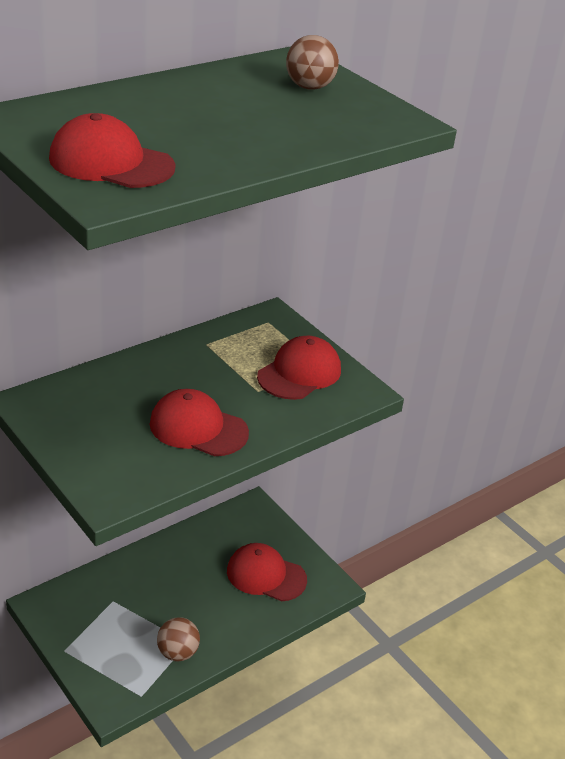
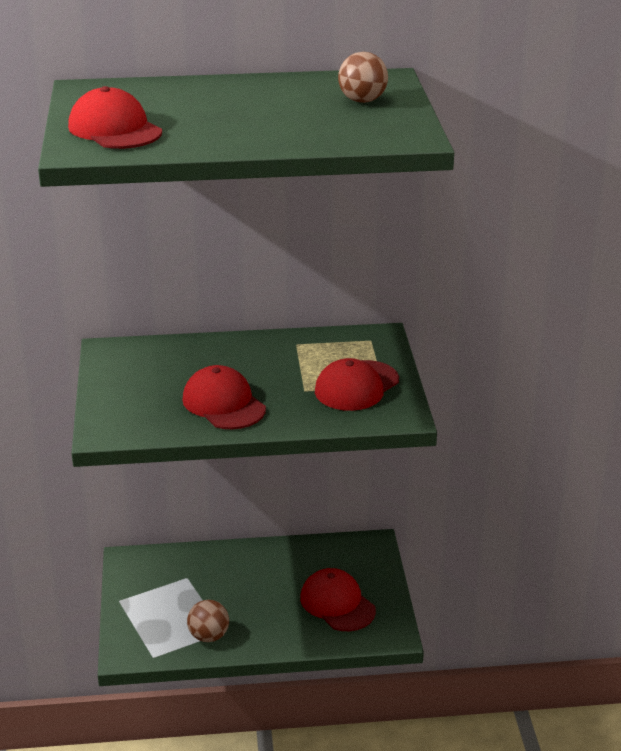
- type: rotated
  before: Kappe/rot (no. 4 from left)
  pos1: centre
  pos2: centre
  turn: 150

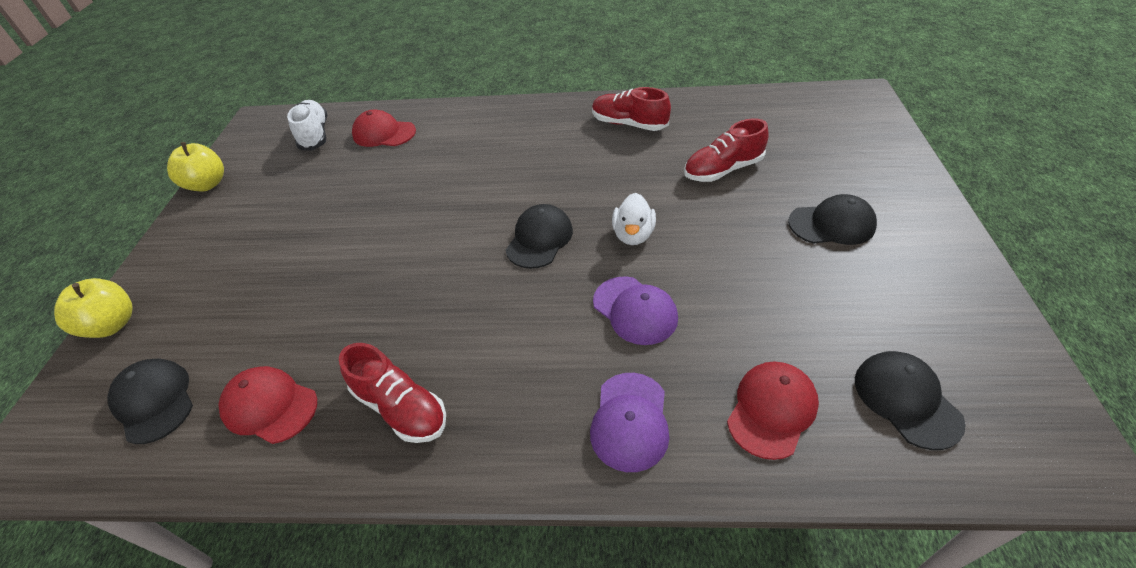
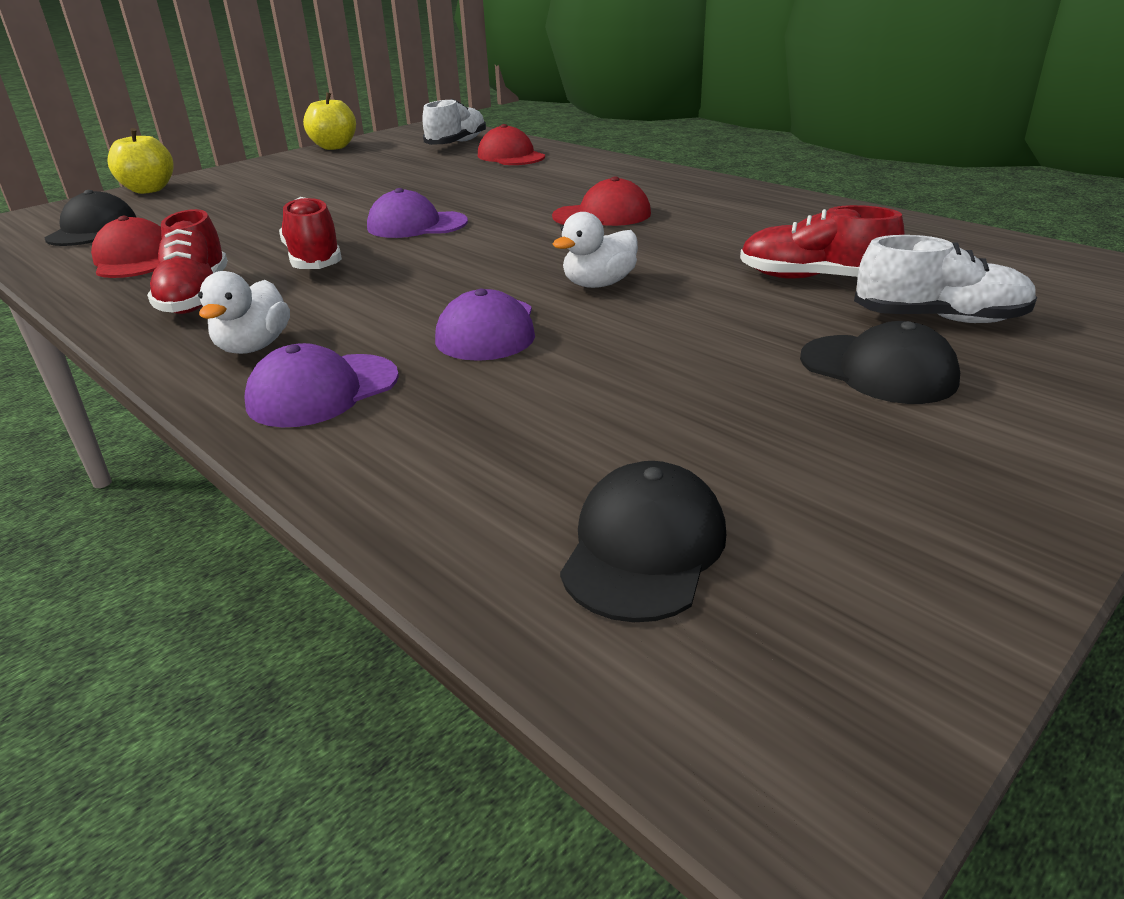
- type: new
  after: Ente/weiß (no. 1 from left)
  pos2: middle left
- type: shifted
  before: Schuh/rot (no. 2 from left)
  pos1: top centre
  pos2: top left
- type: new
  after: Kappe/lila (no. 2 from left)
  pos2: top centre
- type: shifted
  before: Kappe/rot (no. 3 from left)
  pos1: bottom right
  pos2: top centre
- type: new
  after: Schuh/weiß (no. 2 from left)
  pos2: top right
- type: gone
  before: Kappe/schwarz (no. 2 from left)
  pos1: centre

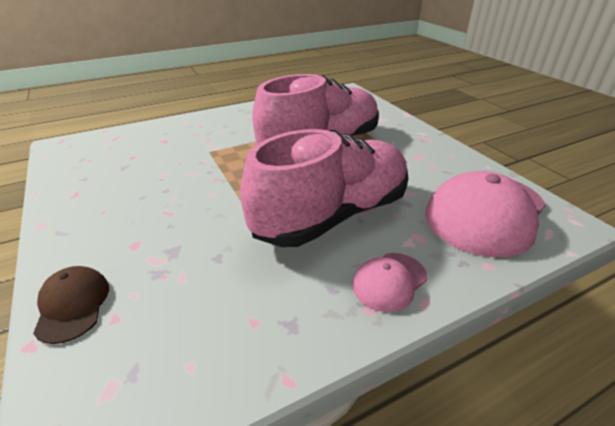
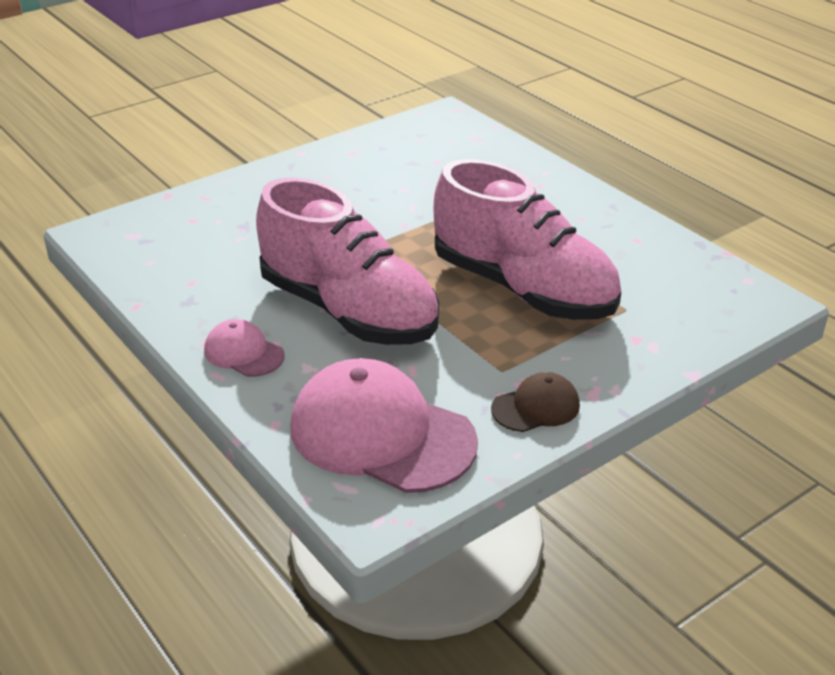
- type: shifted
  before: Kappe/braun
  pos1: bottom left
  pos2: centre

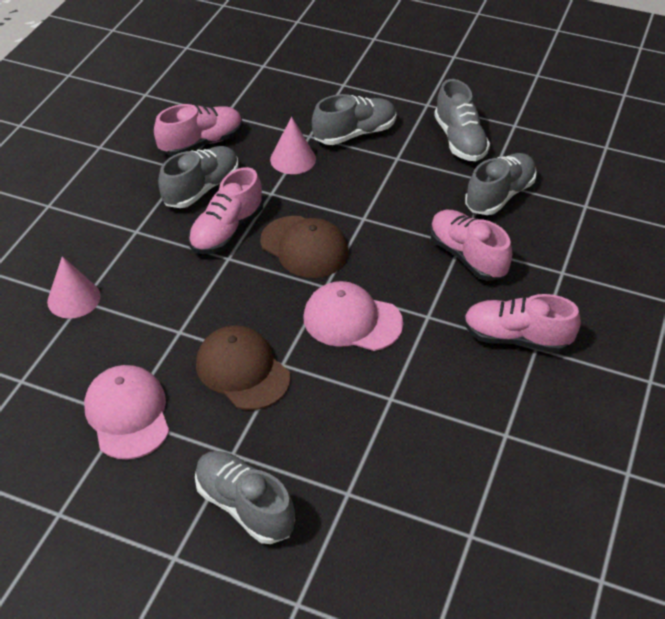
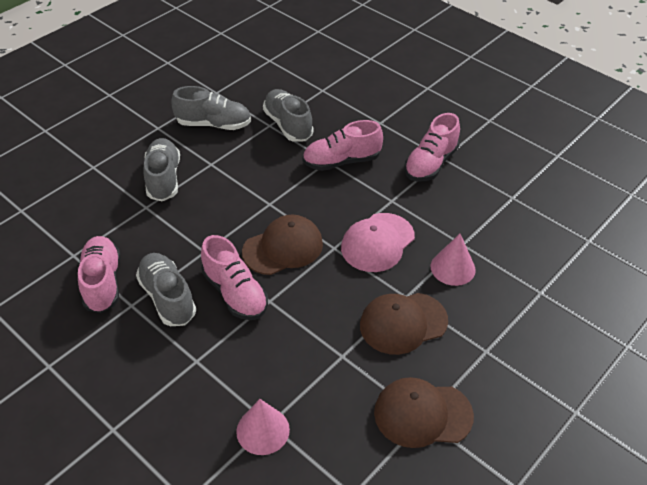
- type: repainted
  before: Kappe/rosa (no. 1 from left)
  after: Kappe/braun (no. 3 from left)
  pos1: middle left
  pos2: bottom centre
- type: shifted
  before: Kegel/rosa (no. 2 from left)
  pos1: top centre
  pos2: middle right
- type: gone
  before: Schuh/grau (no. 2 from left)
  pos1: bottom centre

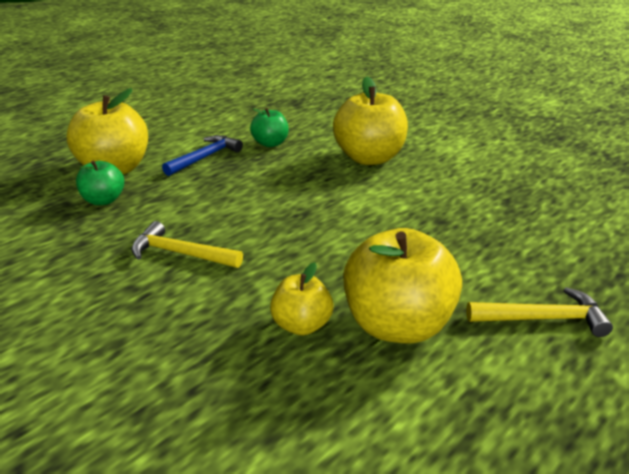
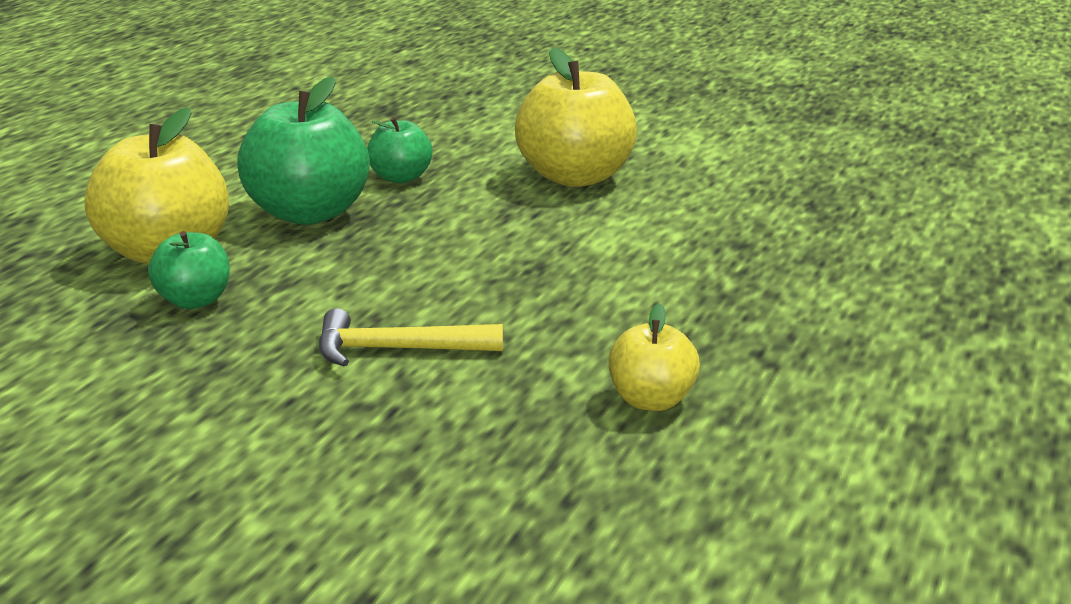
- type: swapped
  before: Hammer/blau
  after: Apfel/grün (no. 2 from left)
  pos1: top left
  pos2: top left
- type: gone
  before: Apfel/gelb (no. 4 from left)
  pos1: centre
- type: gone
  before: Hammer/gelb (no. 2 from left)
  pos1: middle right

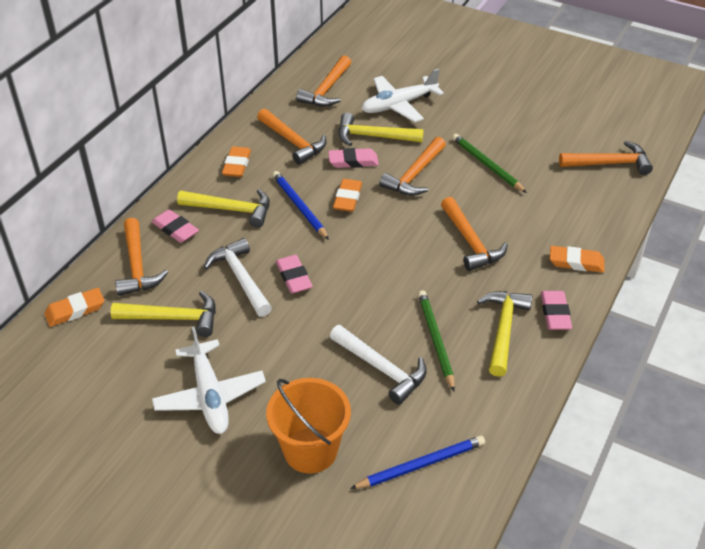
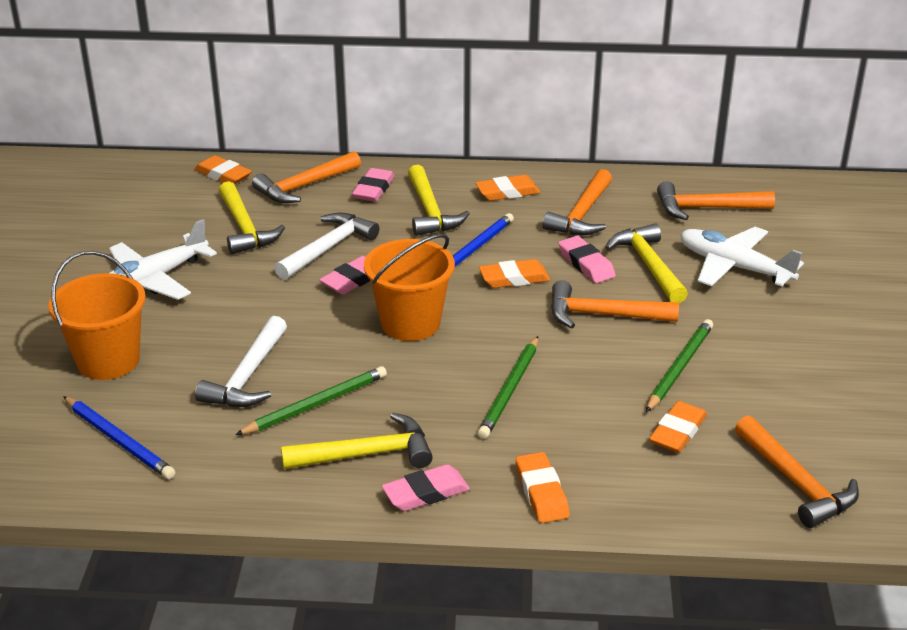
- type: new
  after: Eimer/orange (no. 2 from left)
  pos2: centre
- type: swapped
  before: Hammer/orange (no. 5 from left)
  after: Bleistift/grün (no. 2 from left)
  pos1: middle right
  pos2: centre
- type: new
  after: Radiergummi/orange (no. 5 from left)
  pos2: bottom right

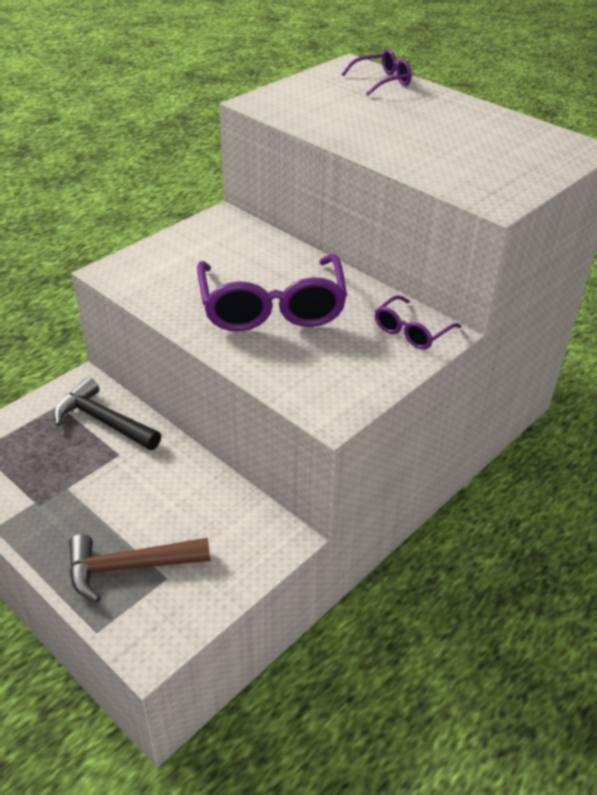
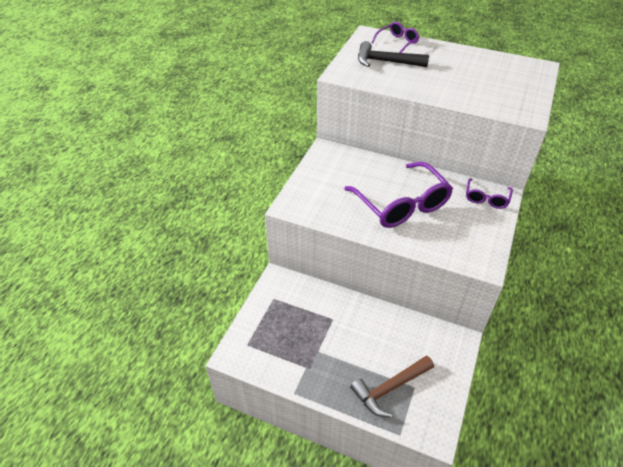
- type: shifted
  before: Hammer/schwarz
  pos1: middle left
  pos2: top centre

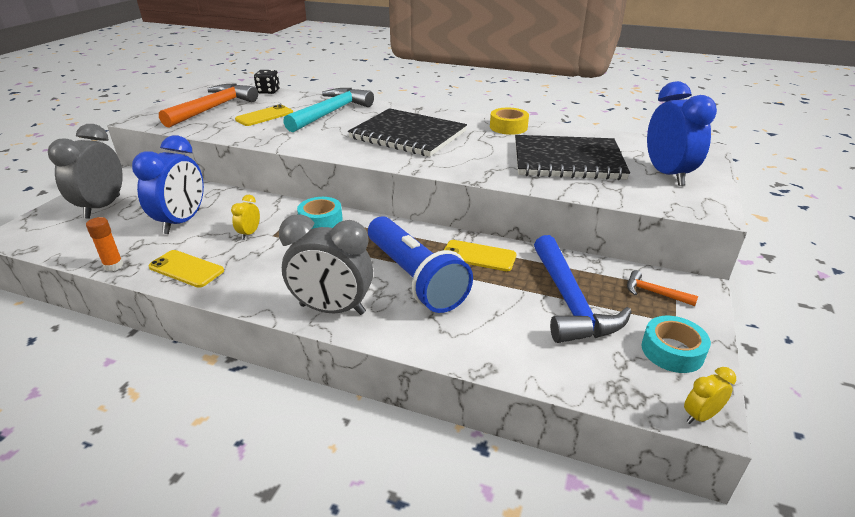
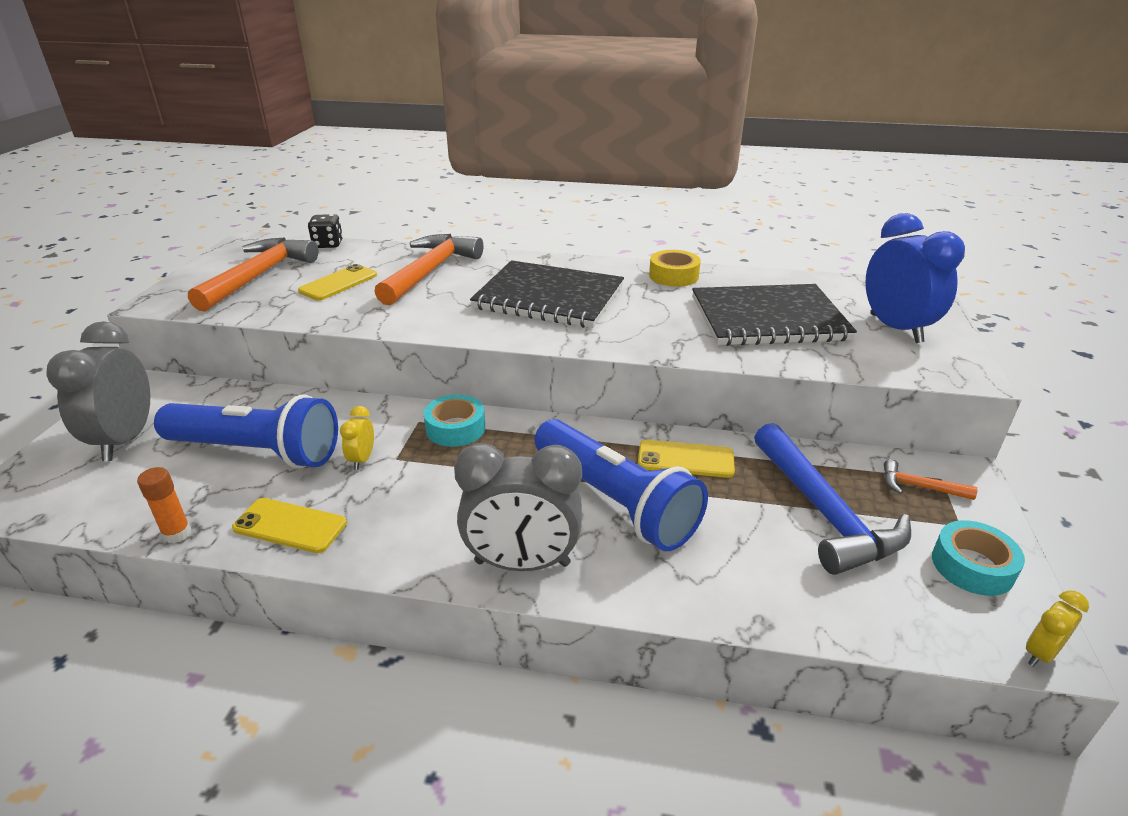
- type: swapped
  before: Wecker/blau (no. 1 from left)
  after: Taschenlampe/blau (no. 1 from left)
  pos1: middle left
  pos2: middle left
- type: repainted
  before: Hammer/türkis
  after: Hammer/orange (no. 2 from left)
  pos1: top centre
  pos2: top centre

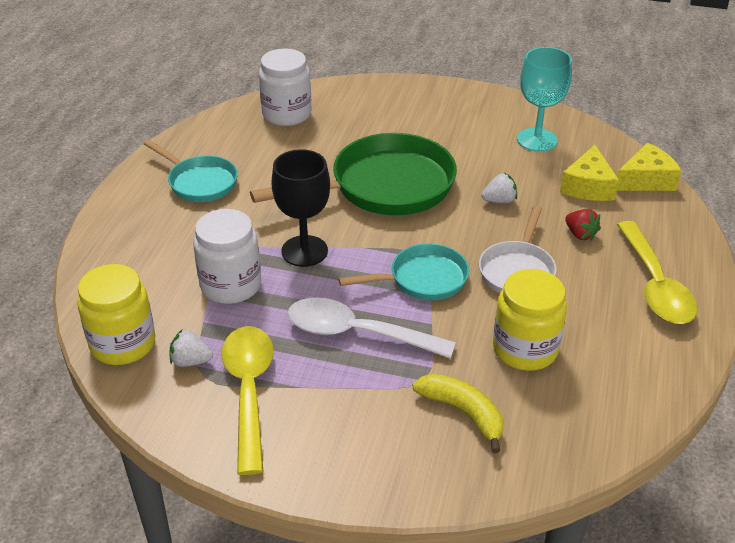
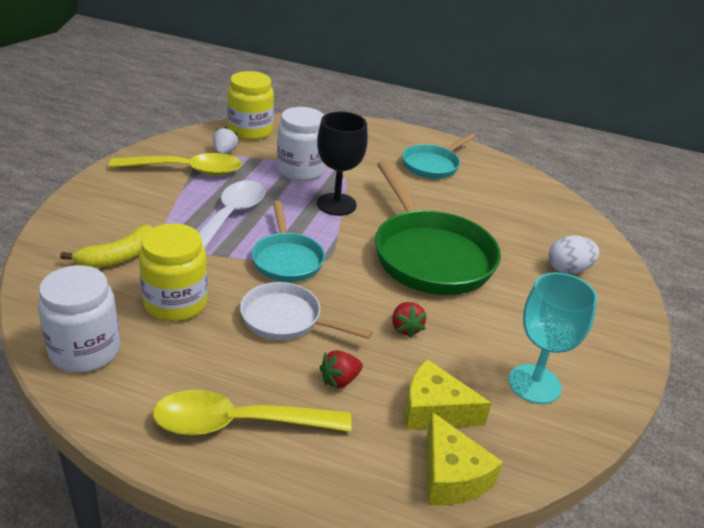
- type: shifted
  before: Einmachglas/weiß (no. 2 from left in the first image)
  after: Einmachglas/weiß (no. 1 from left)
  pos1: top centre
  pos2: middle left
- type: repainted
  before: Erdbeere/weiß (no. 2 from left)
  after: Erdbeere/rot (no. 2 from left)
  pos1: middle right
  pos2: centre
- type: new
  after: Ei/weiß
  pos2: middle right

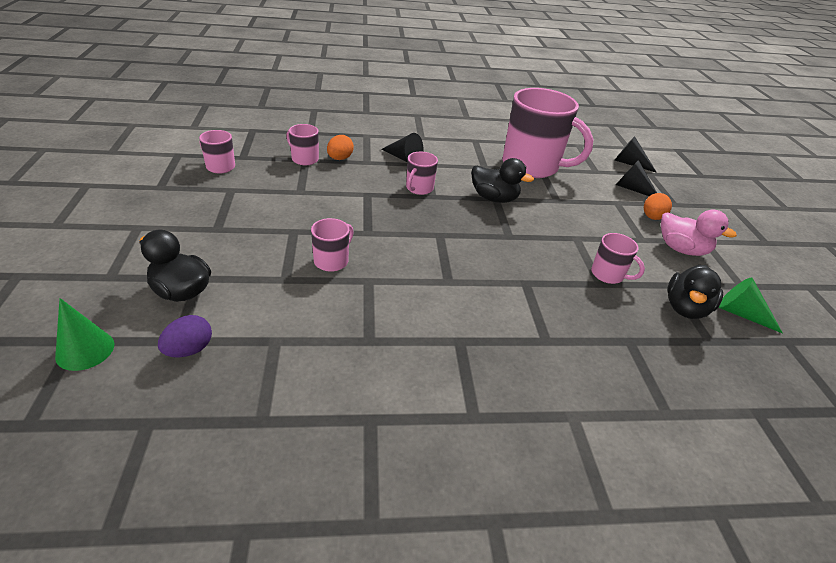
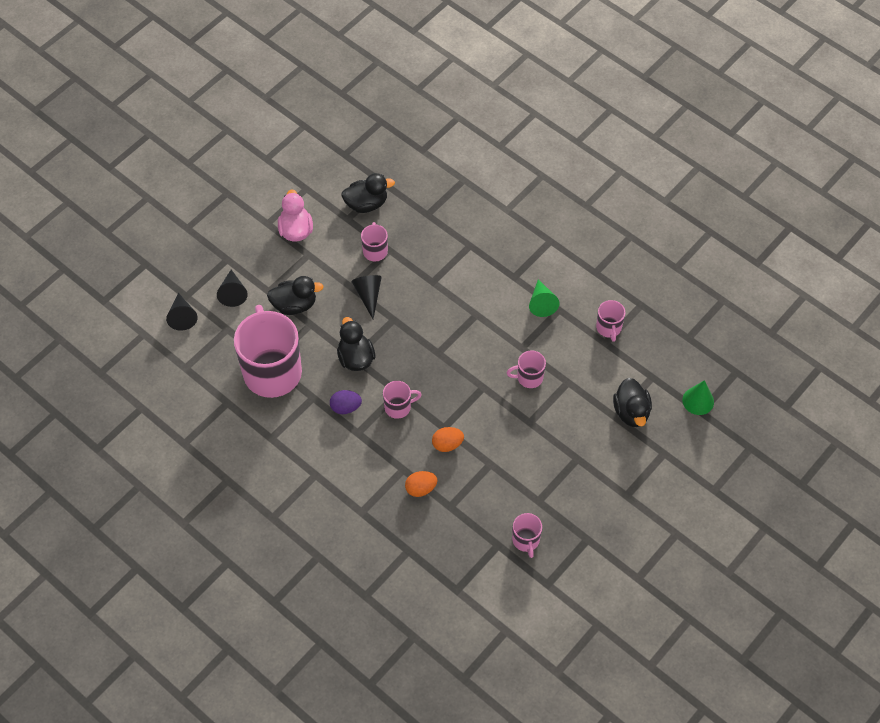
- type: new
  after: Ente/schwarz (no. 1 from left)
  pos2: centre
- type: shifted
  before: Ei/lila
  pos1: middle left
  pos2: centre
- type: shifted
  before: Kegel/schwarz (no. 1 from left in the first image)
  after: Kegel/schwarz (no. 3 from left)
  pos1: top centre
  pos2: centre
- type: shifted
  before: Ei/orange (no. 2 from left)
  pos1: middle right
  pos2: centre
- type: shifted
  before: Kegel/grün (no. 2 from left in the first image)
  after: Kegel/grün (no. 1 from left)
  pos1: middle right
  pos2: centre
- type: shifted
  before: Tasse/rosa (no. 2 from left in the first image)
  after: Tasse/rosa (no. 6 from left)
  pos1: top centre
  pos2: middle right

